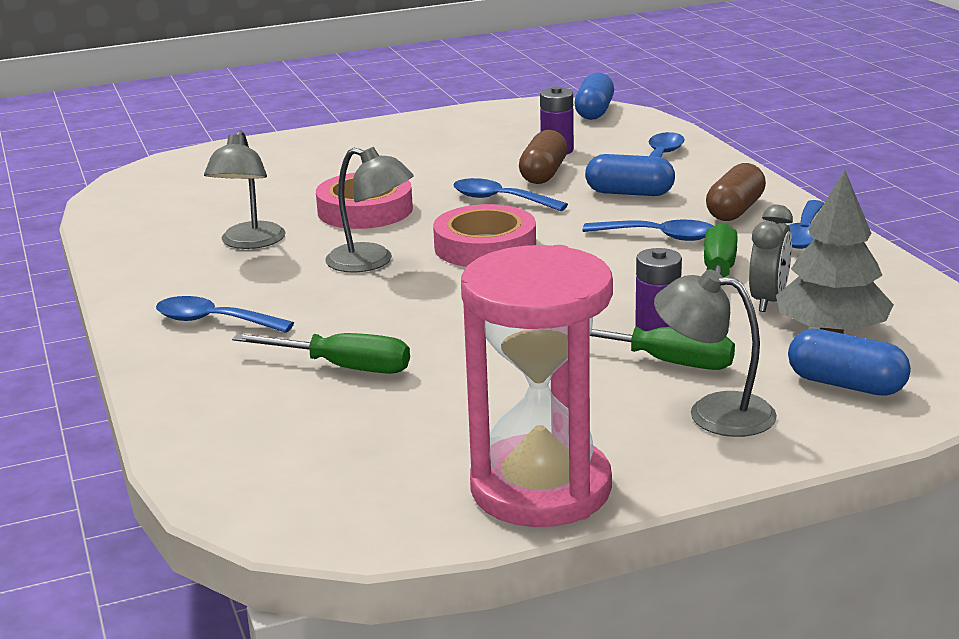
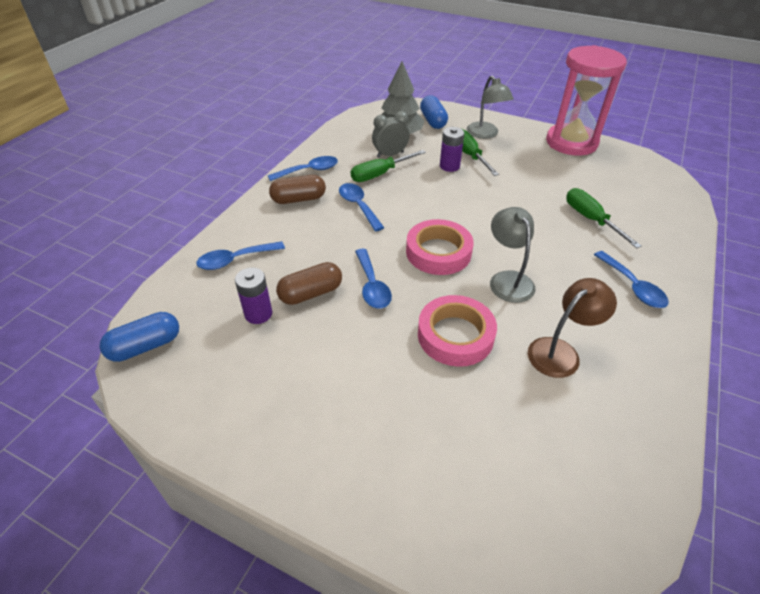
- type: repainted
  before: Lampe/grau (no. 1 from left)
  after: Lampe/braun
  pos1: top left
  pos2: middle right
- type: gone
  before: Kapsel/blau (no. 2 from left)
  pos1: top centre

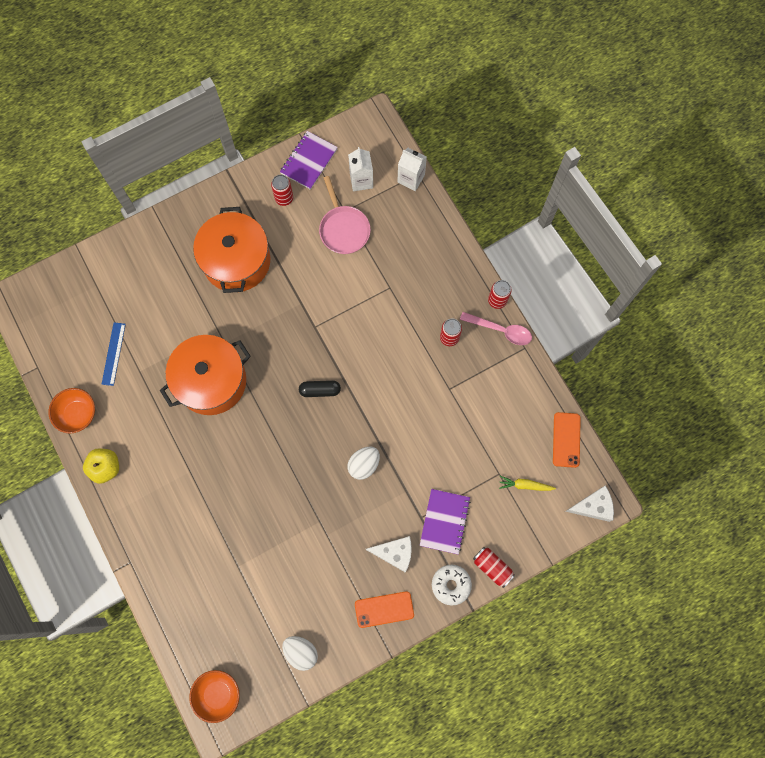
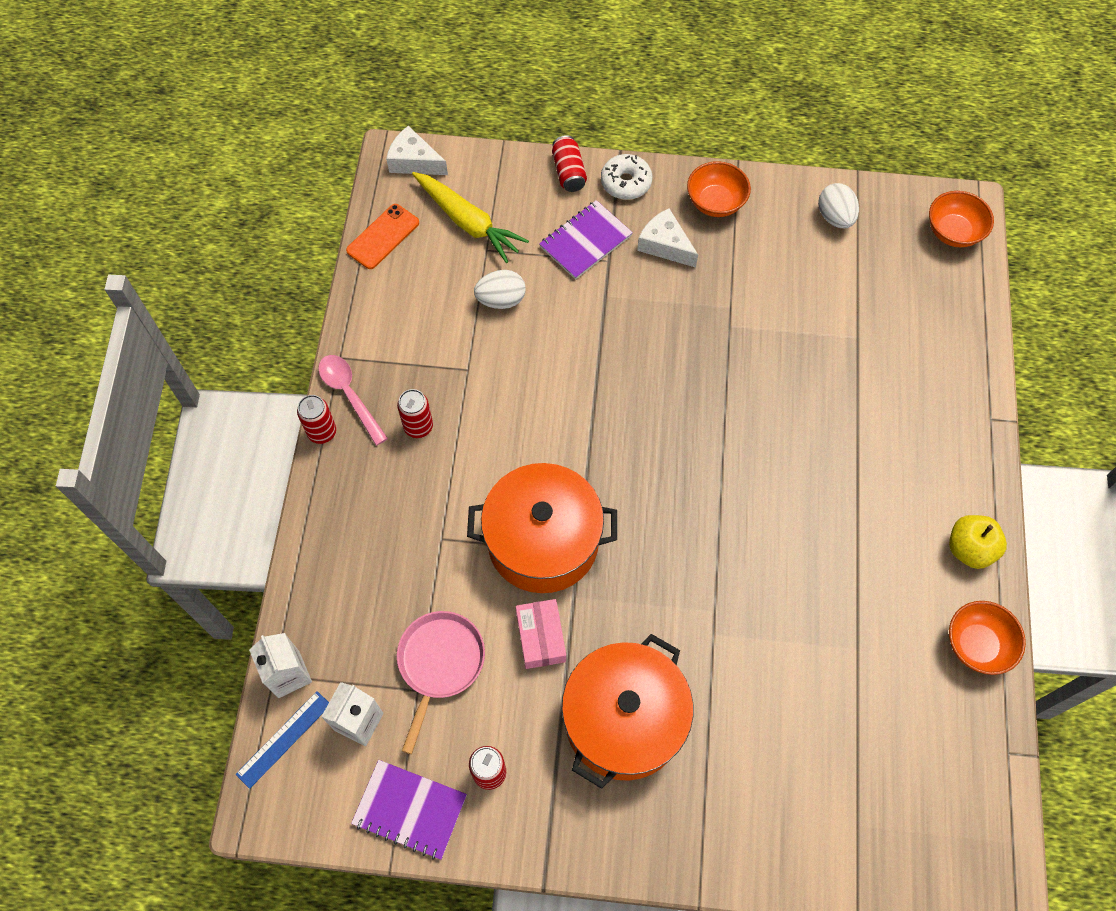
- type: shifted
  before: Lineal/blau
  pos1: middle left
  pos2: bottom left
- type: rotated
  before: Notizbuch/lila (no. 1 from left)
  pos1: top centre
  pos2: bottom centre
  turn: 45
- type: scaled
  before: Karotte/gelb
  pos1: middle right
  pos2: top centre
  scale: 1.88
- type: shifted
  before: Kochtopf/orange (no. 1 from left)
  pos1: middle left
  pos2: centre
- type: shifted
  before: Ei/weiß (no. 2 from left in the first image)
  after: Ei/weiß (no. 1 from left)
  pos1: centre
  pos2: top centre
- type: new
  after: Schachtel/rosa
  pos2: bottom centre
- type: swapped
  before: Handy/orange (no. 1 from left)
  after: Schüssel/orange (no. 1 from left)
  pos1: bottom centre
  pos2: top centre
- type: gone
  before: Kapsel/schwarz
  pos1: centre

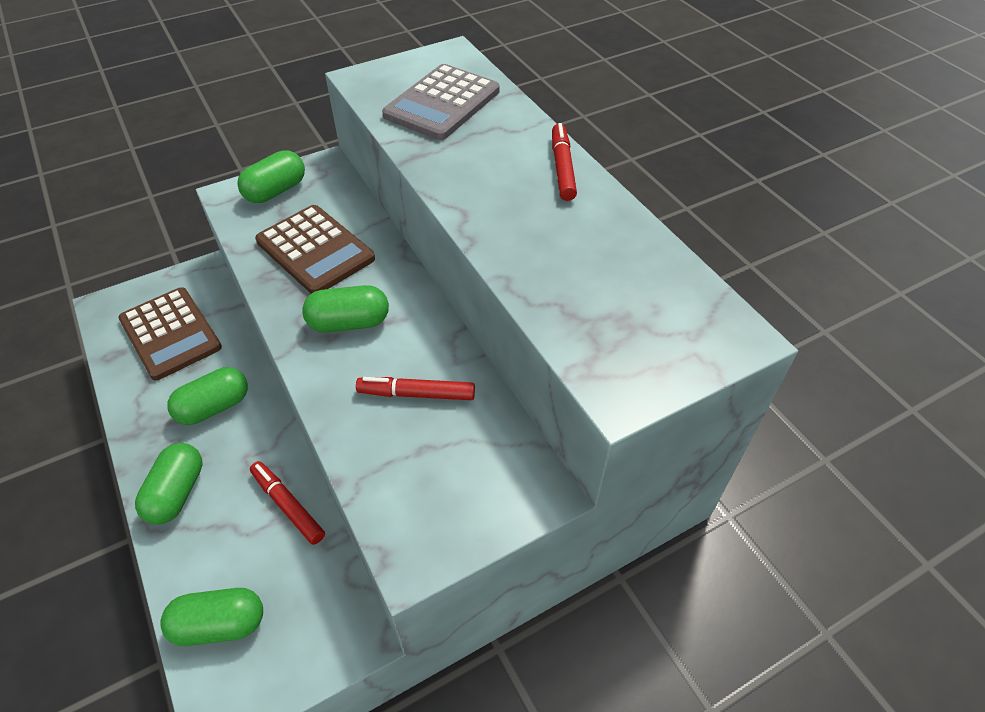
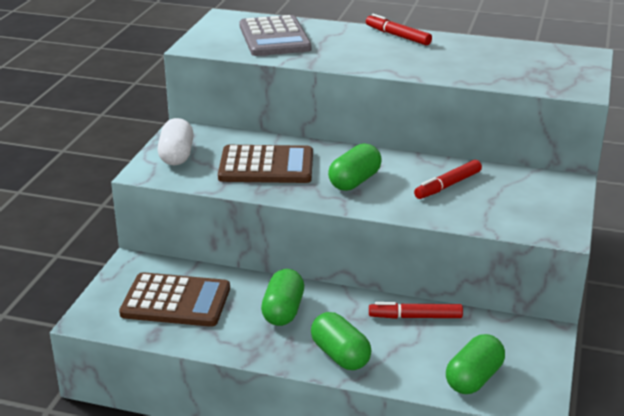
- type: repainted
  before: Kapsel/grün (no. 4 from left)
  after: Kapsel/weiß
  pos1: top left
  pos2: middle left

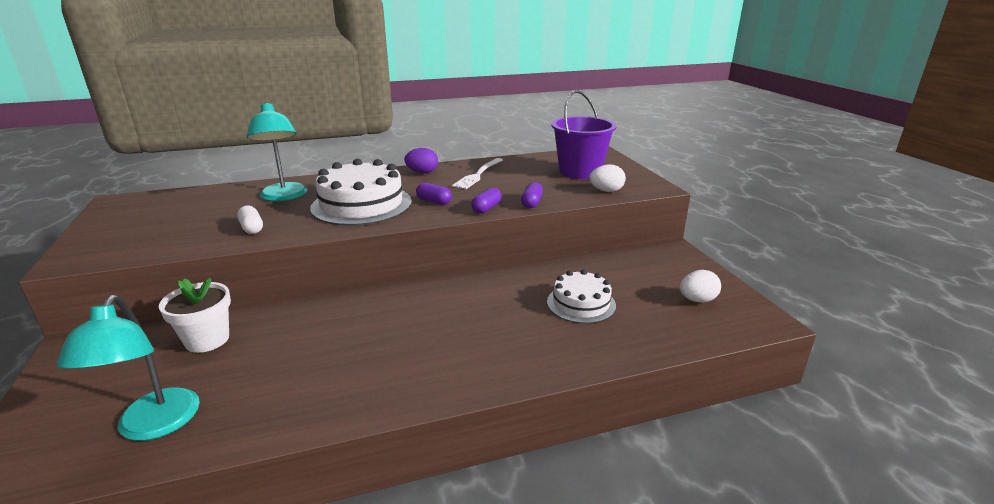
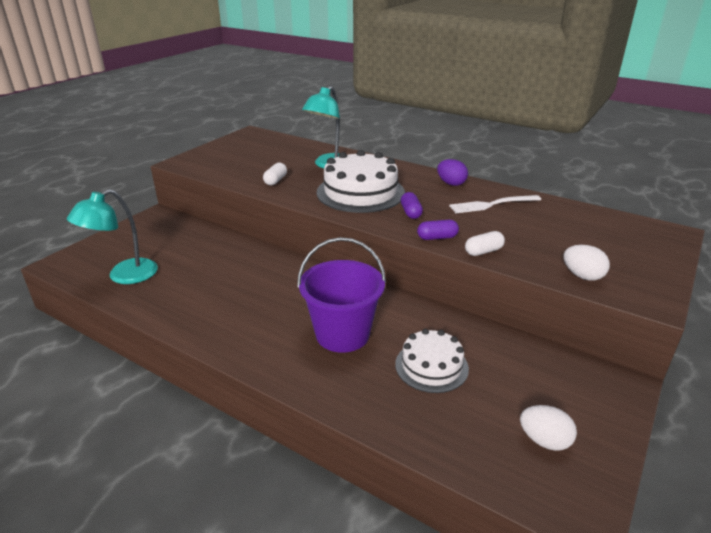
- type: shifted
  before: Eimer/lila
  pos1: top centre
  pos2: centre
- type: repainted
  before: Kapsel/lila (no. 3 from left)
  after: Kapsel/weiß (no. 2 from left)
  pos1: centre
  pos2: middle right
- type: gone
  before: Blumentopf/weiß
  pos1: middle left

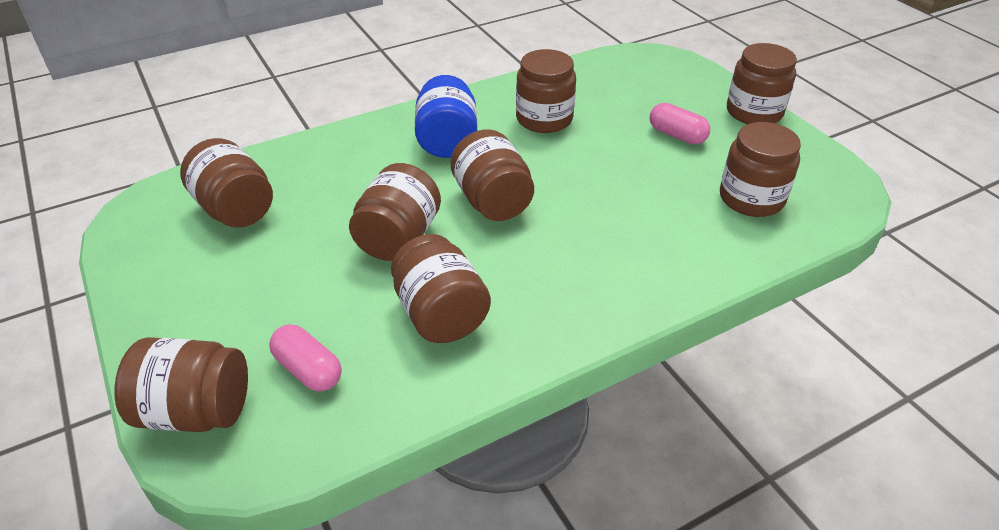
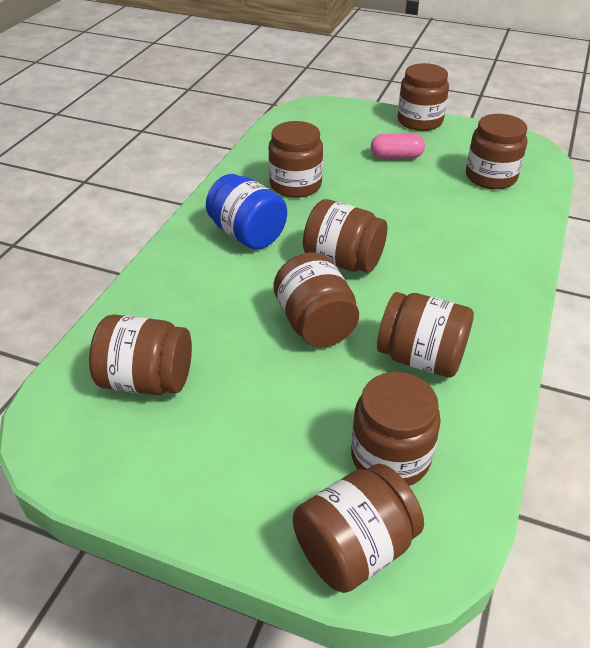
- type: swapped
  before: Kapsel/rosa (no. 1 from left)
  after: Einmachglas/braun (no. 6 from left)
  pos1: bottom left
  pos2: middle right

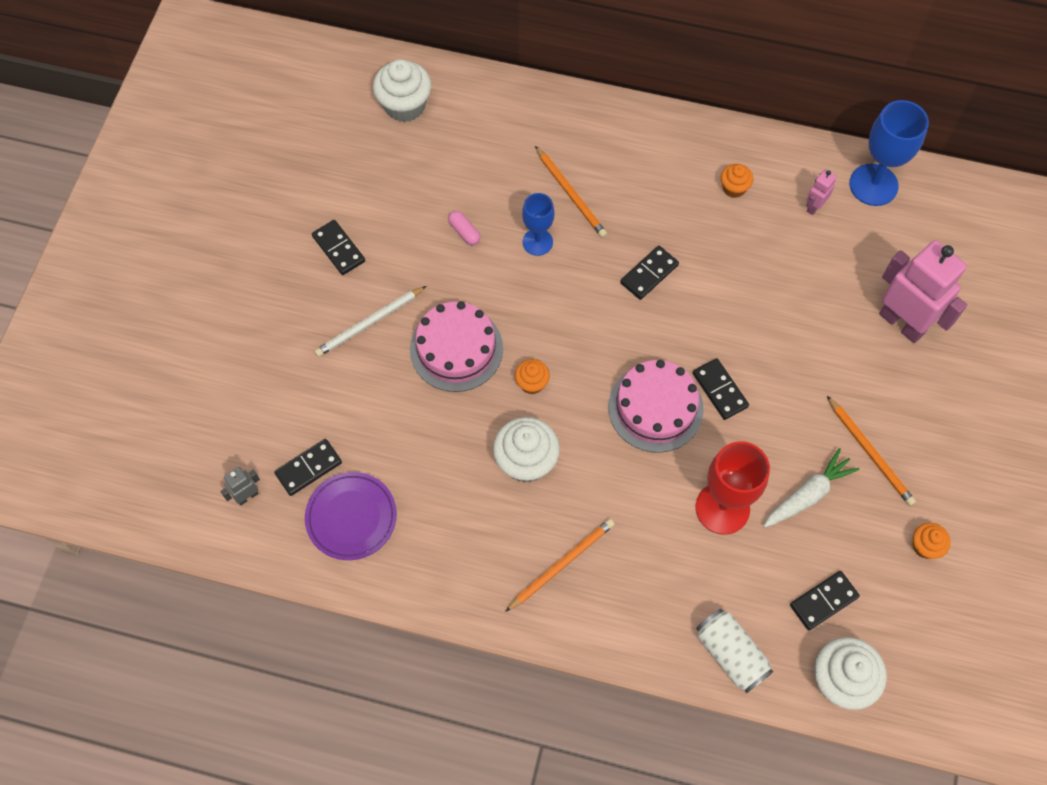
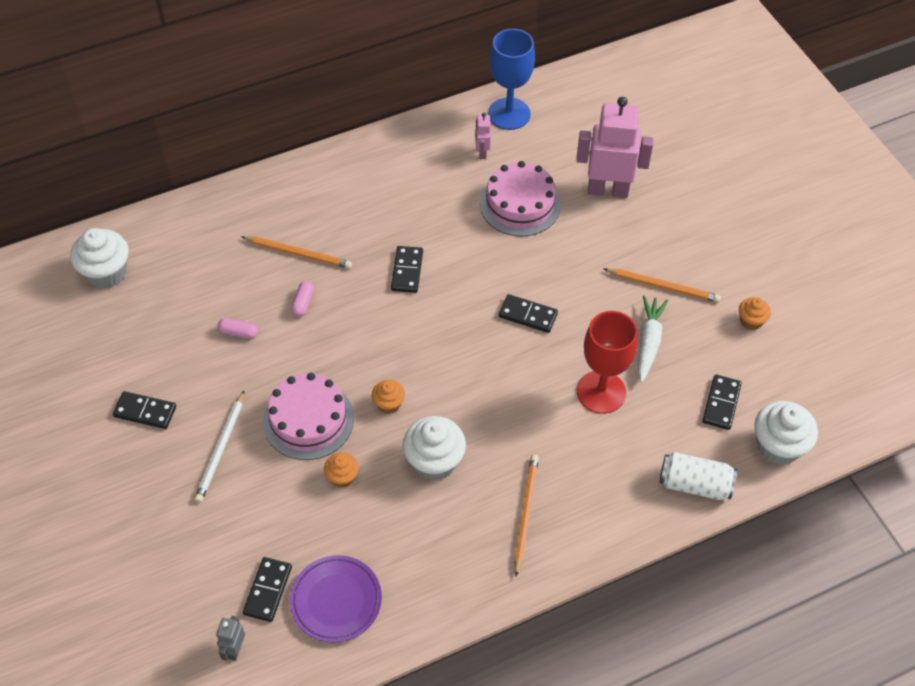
- type: swapped
  before: Kelch/blau (no. 1 from left)
  after: Kapsel/rosa (no. 2 from left)
  pos1: top centre
  pos2: middle left
- type: shifted
  before: Muffin/orange (no. 2 from left in the first image)
  after: Muffin/orange (no. 1 from left)
  pos1: top right
  pos2: bottom centre
- type: shifted
  before: Kuchen/rosa (no. 2 from left)
  pos1: centre
  pos2: top centre

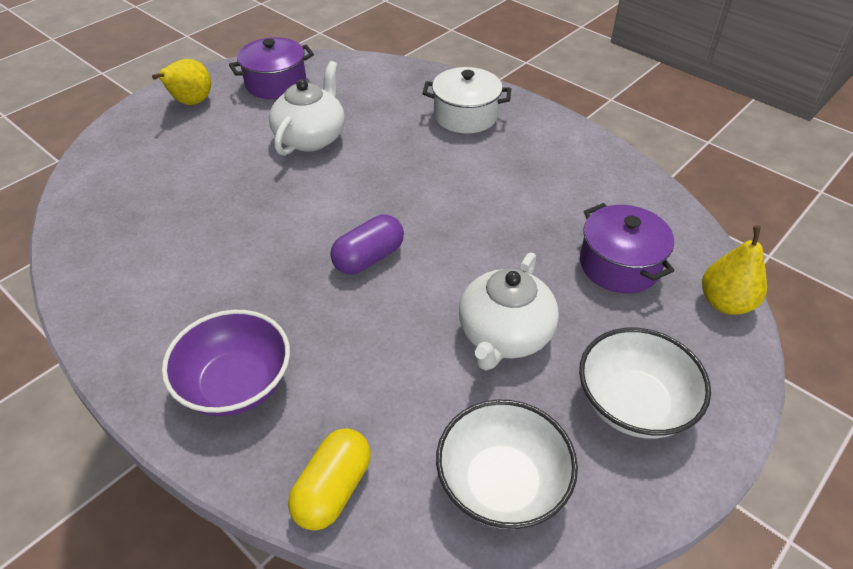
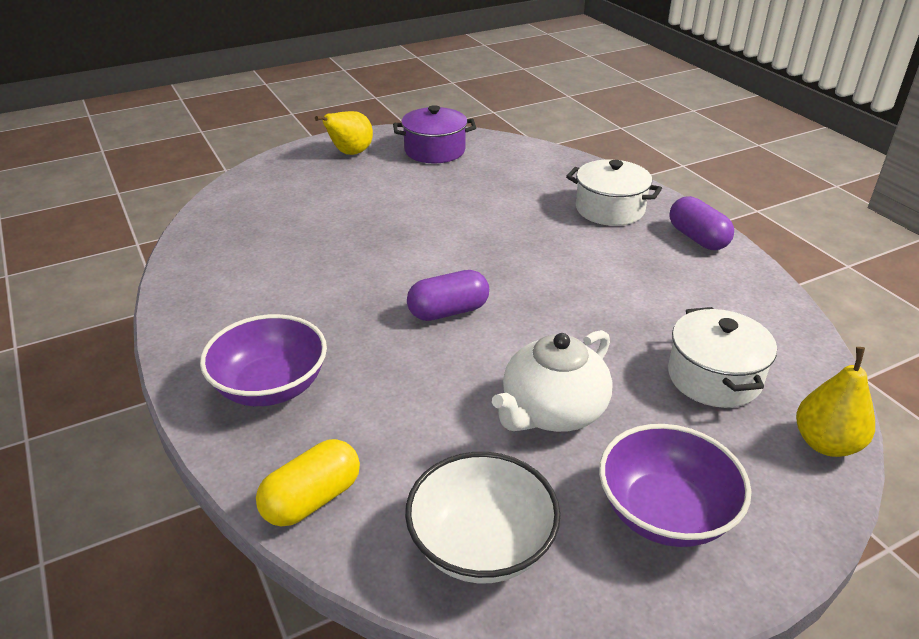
- type: repainted
  before: Schüssel/weiß (no. 2 from left)
  after: Schüssel/lila (no. 2 from left)
  pos1: bottom right
  pos2: bottom right
- type: repainted
  before: Kochtopf/lila (no. 2 from left)
  after: Kochtopf/weiß (no. 2 from left)
  pos1: middle right
  pos2: middle right
- type: new
  after: Kapsel/lila (no. 2 from left)
  pos2: middle right
- type: gone
  before: Teekanne/weiß (no. 1 from left)
  pos1: top centre

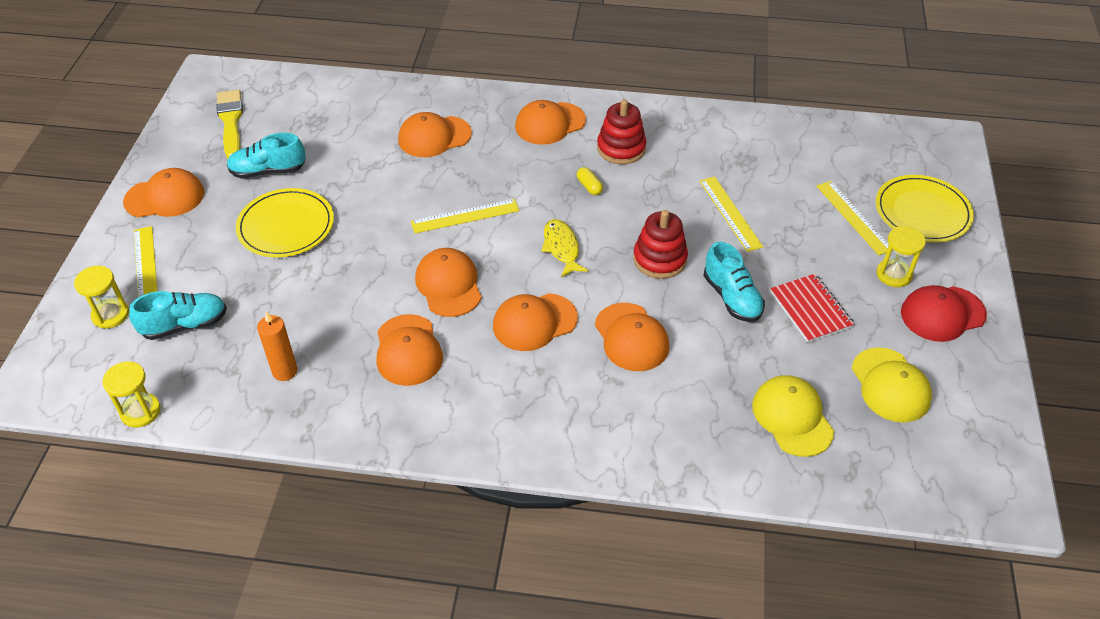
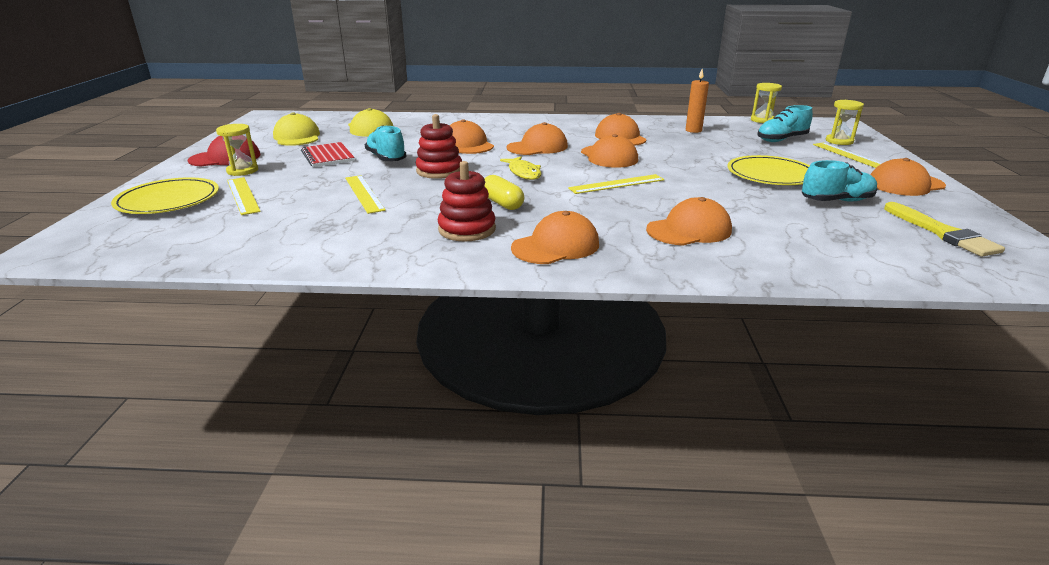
- type: scaled
  before: Kapsel/gelb
  pos1: top centre
  pos2: centre
  scale: 1.54

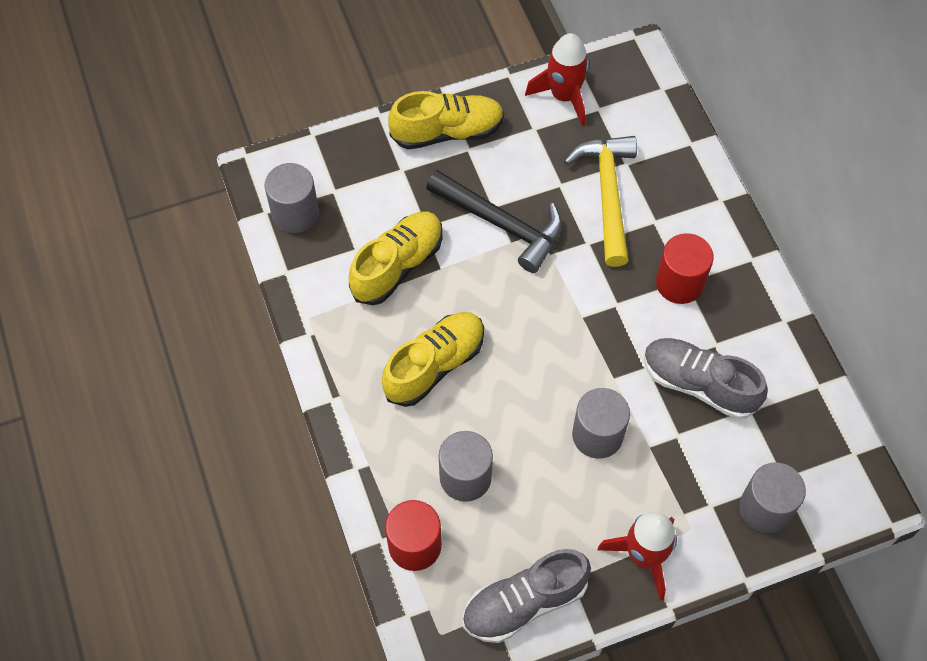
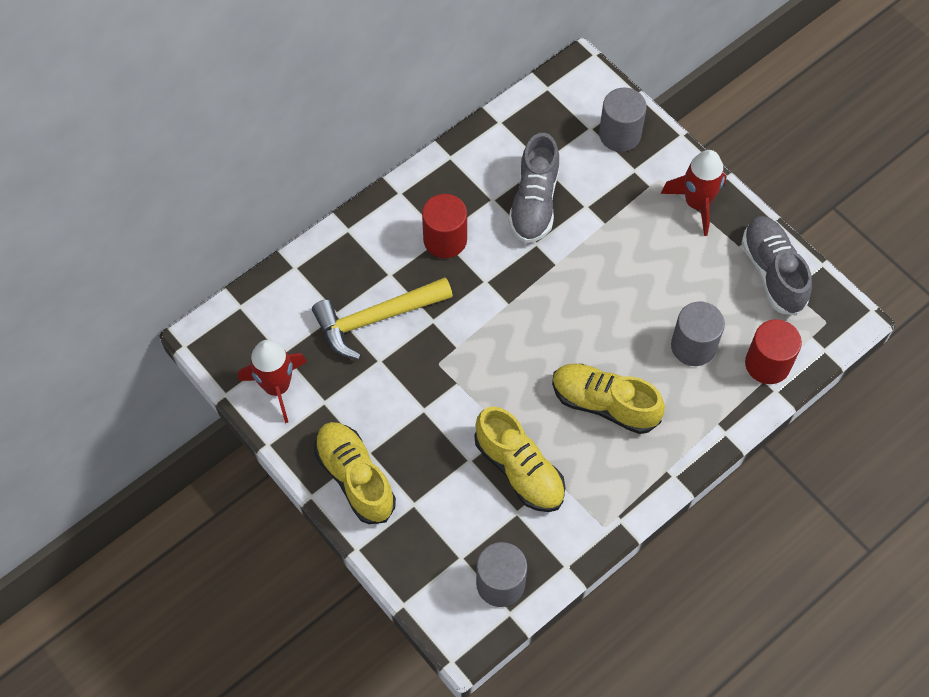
- type: rotated
  before: Schuh/gelb (no. 1 from left in the first image)
  pos1: centre
  pos2: centre
  turn: -150
- type: rotated
  before: Schuh/grau (no. 1 from left in the first image)
  pos1: bottom centre
  pos2: middle right
  turn: -150
- type: gone
  before: Hammer/schwarz
  pos1: centre
- type: gone
  before: Vollzylinder/grau (no. 3 from left)
  pos1: centre

